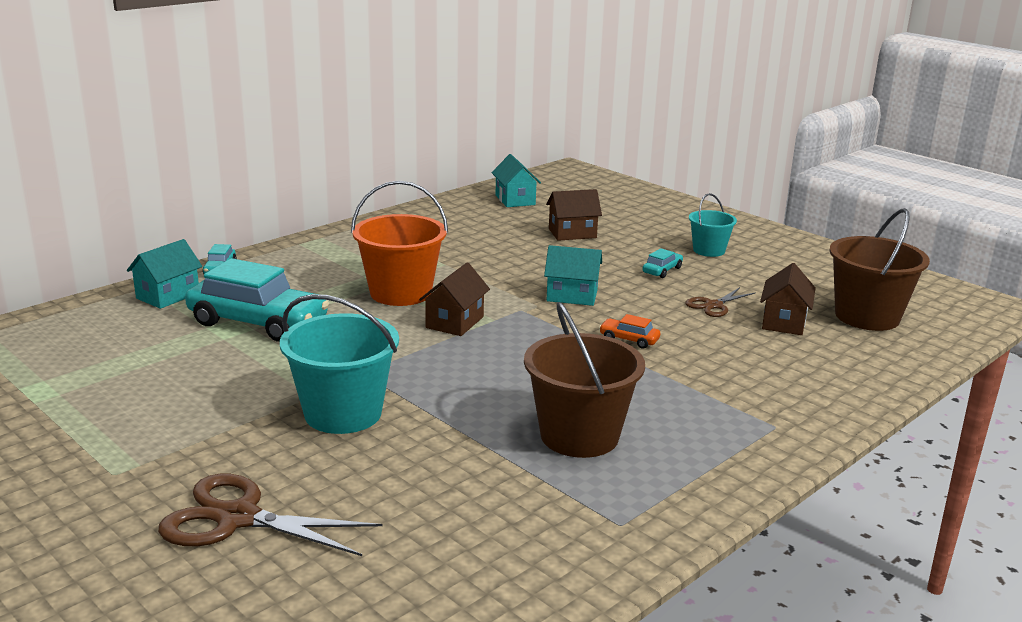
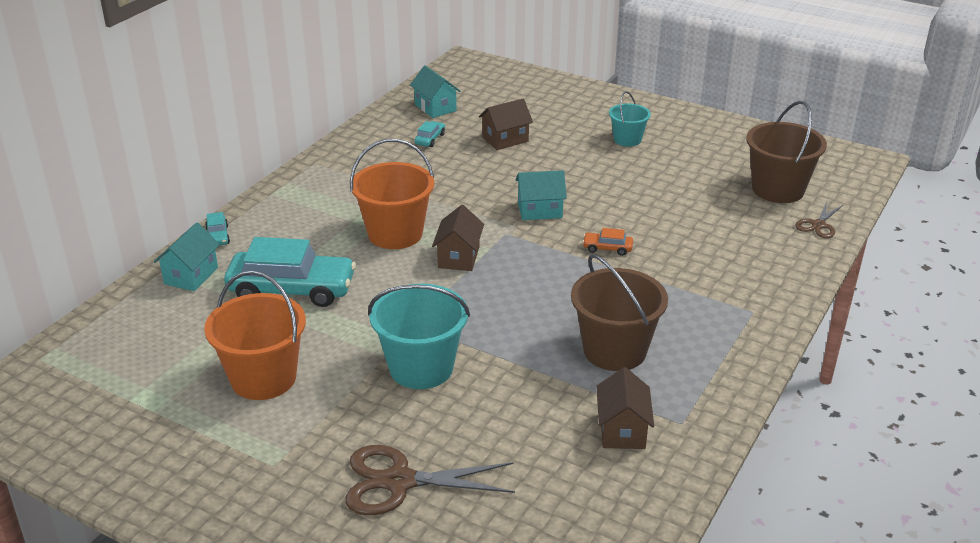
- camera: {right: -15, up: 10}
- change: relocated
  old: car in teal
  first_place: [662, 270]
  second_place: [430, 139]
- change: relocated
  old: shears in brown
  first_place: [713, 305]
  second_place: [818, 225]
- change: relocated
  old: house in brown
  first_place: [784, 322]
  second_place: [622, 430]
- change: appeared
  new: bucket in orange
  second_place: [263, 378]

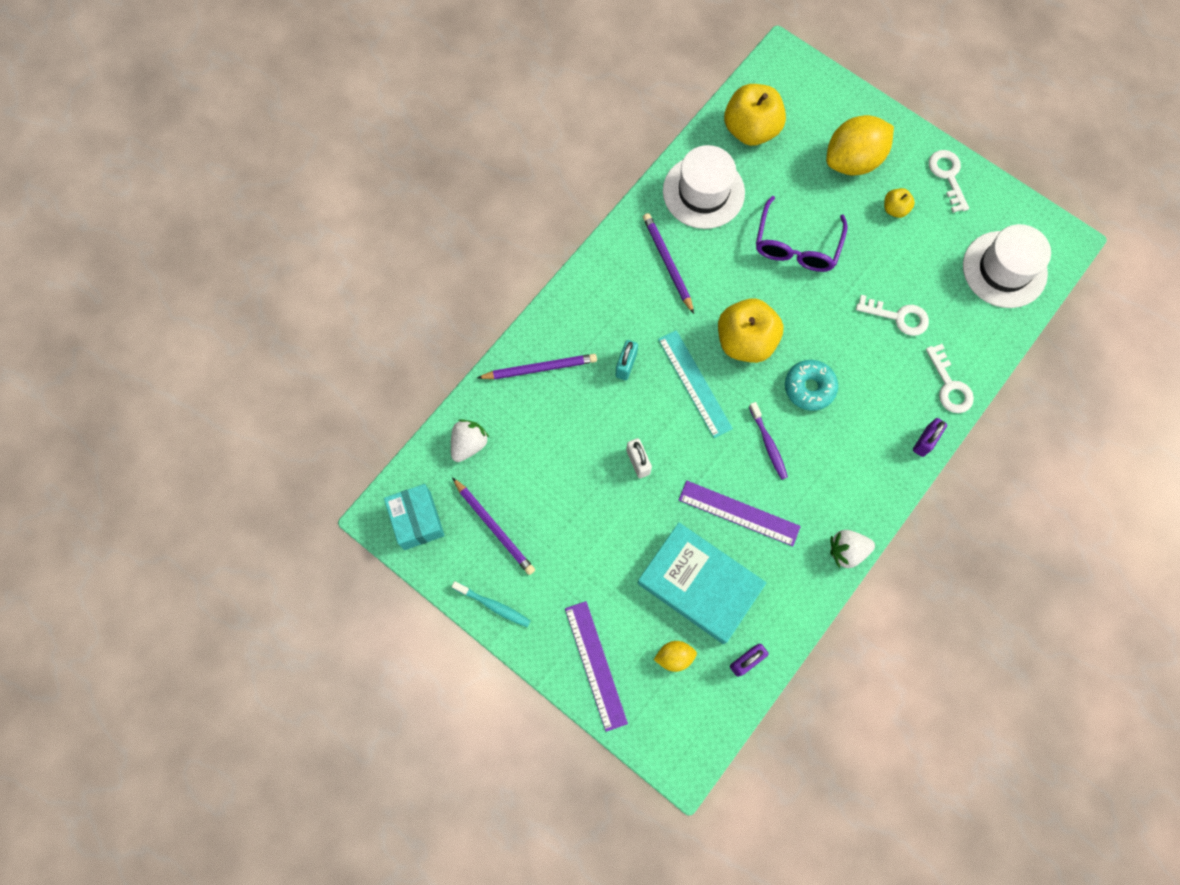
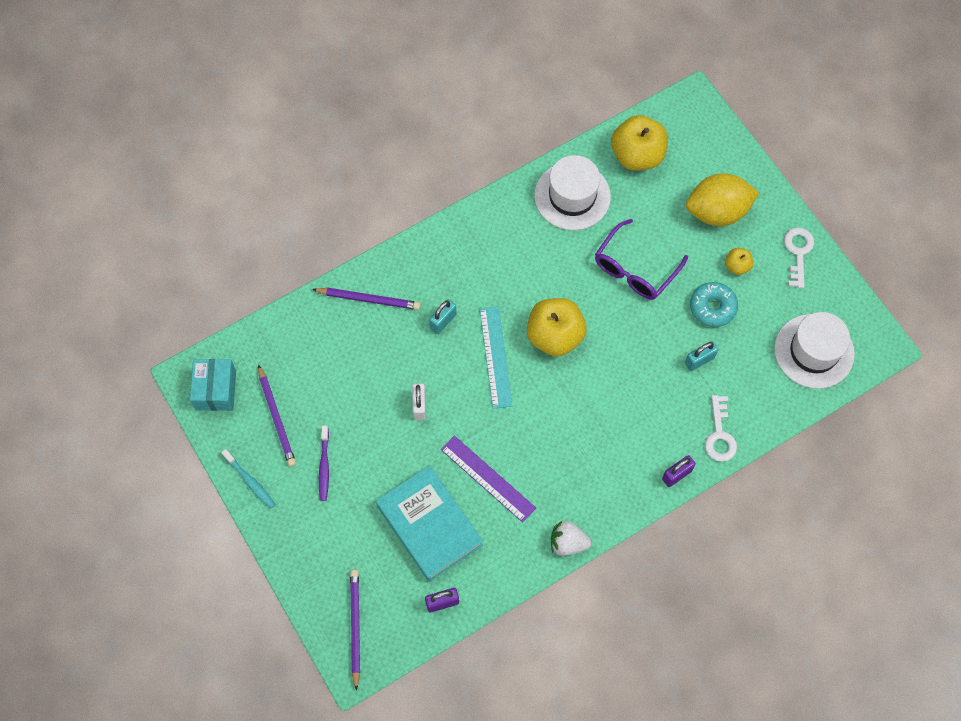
- camera: {right: 20, up: -5}
- change: missing
  old: strawberry in pure white
  first_place: [469, 444]
- change: missing
  old: straightedge in violet
  first_place: [596, 665]
- change: relocated
  old: wooden pencil in violet
  first_place: [667, 263]
  second_place: [355, 627]
- change: missing
  old: toy lemon in bright yellow
  first_place: [674, 657]
- change: relocated
  old: tooth brush in violet
  first_place: [768, 443]
  second_place: [324, 466]
- change: relocated
  old: donut in teal
  first_place: [809, 388]
  second_place: [712, 307]
- change: exchanged
  old: latchkey in pure white
  new: small lock in teal
  first_place: [898, 317]
  second_place: [699, 360]

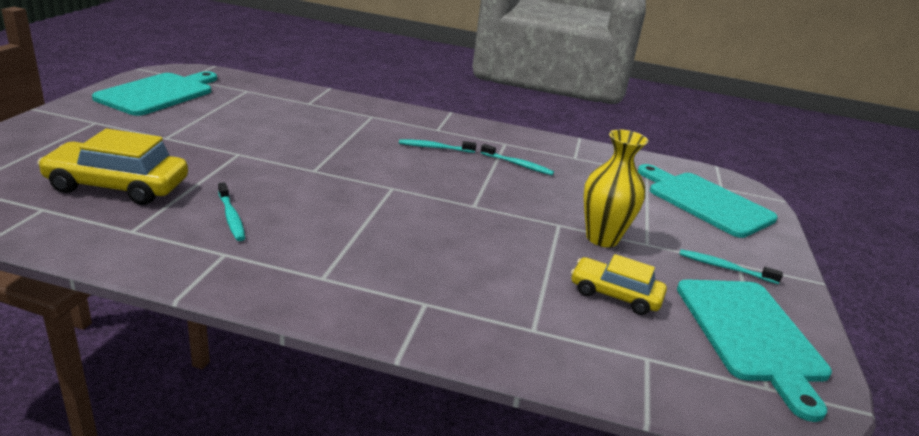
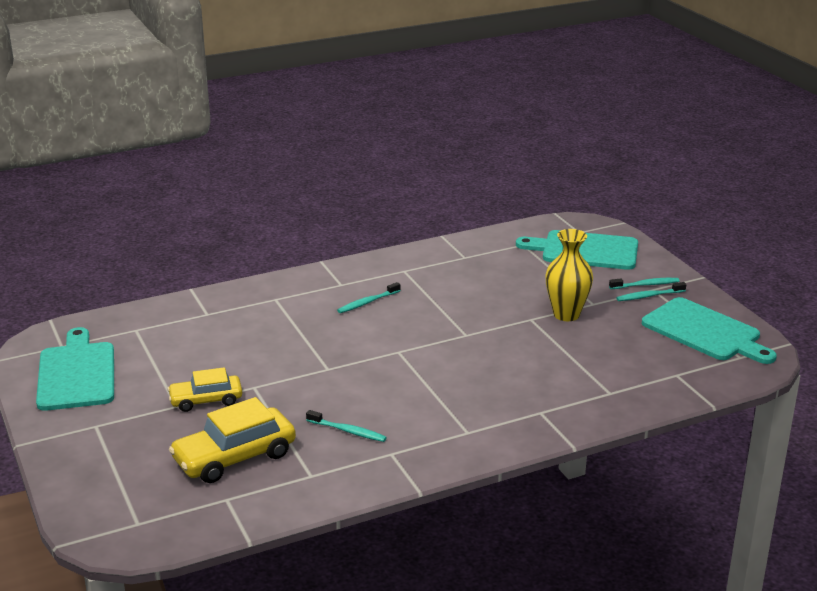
- camera: {right: -35, up: 0}
- change: relocated
  old: tooth brush in teal
  first_place: [518, 165]
  second_place: [645, 285]
- change: relocated
  old: car in bright yellow
  first_place: [615, 295]
  second_place: [206, 400]

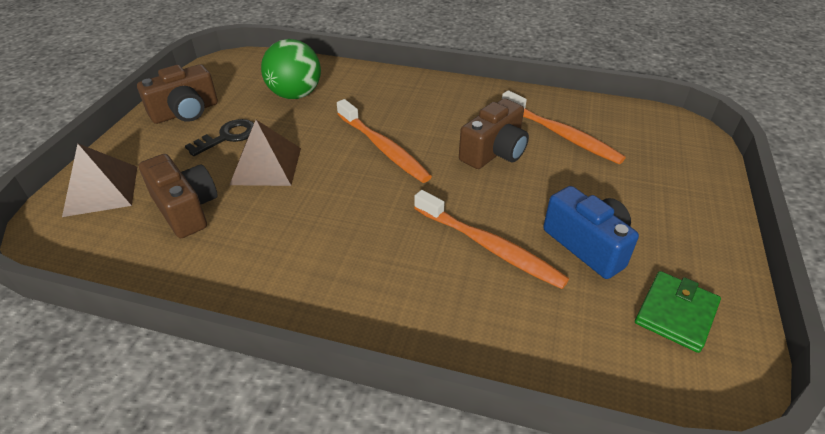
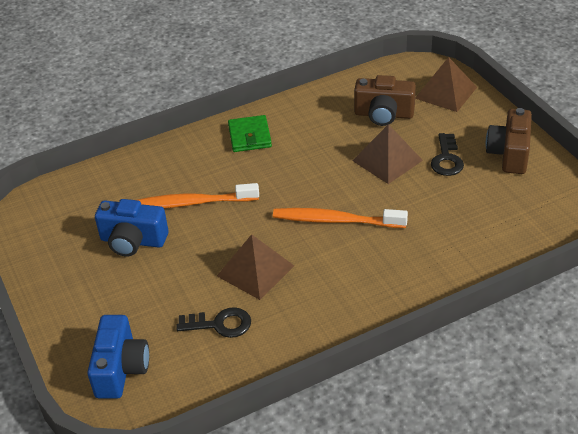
- camera: {right: 140, up: 0}
- change: missing
  old: sphere in leaf-green
  first_place: [295, 94]
- change: exchanged
  old: photo camera in brown
  new: solid pyramid in brown
  first_place: [494, 152]
  second_place: [255, 270]
- change: exchanged
  old: tooth brush in orange
  new: latchkey in ebony
  first_place: [561, 135]
  second_place: [220, 324]
- change: relocated
  old: card wallet in leaf-green
  first_place: [675, 313]
  second_place: [249, 136]
- change: appeared
  new: photo camera in blue
  second_place: [121, 369]

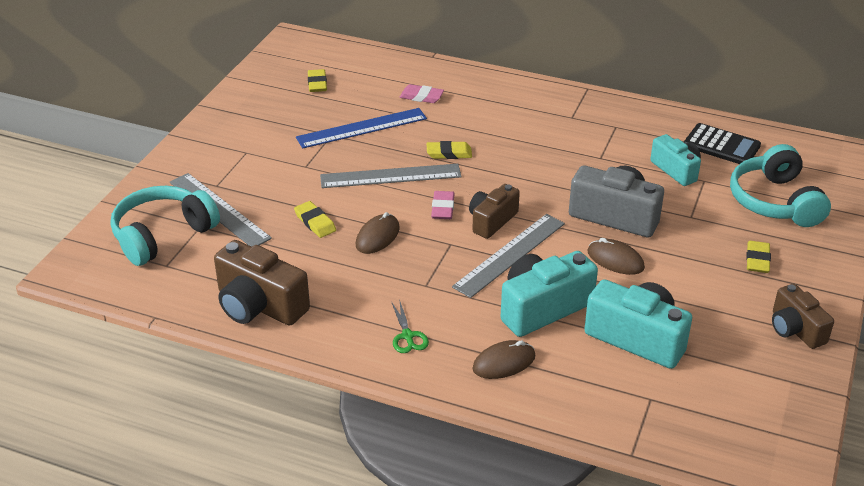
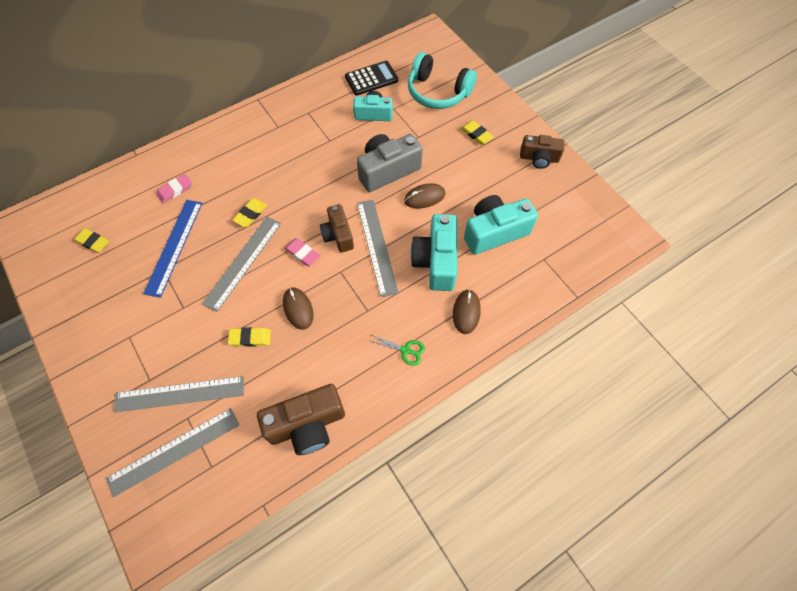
- camera: {right: -55, up: 25}
- change: exchanged
  old: headset in teal
  new: straightedge in grey
  first_place: [162, 235]
  second_place: [174, 451]

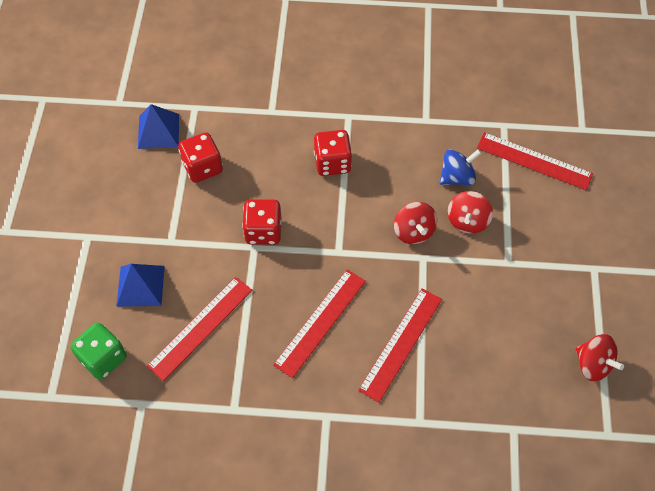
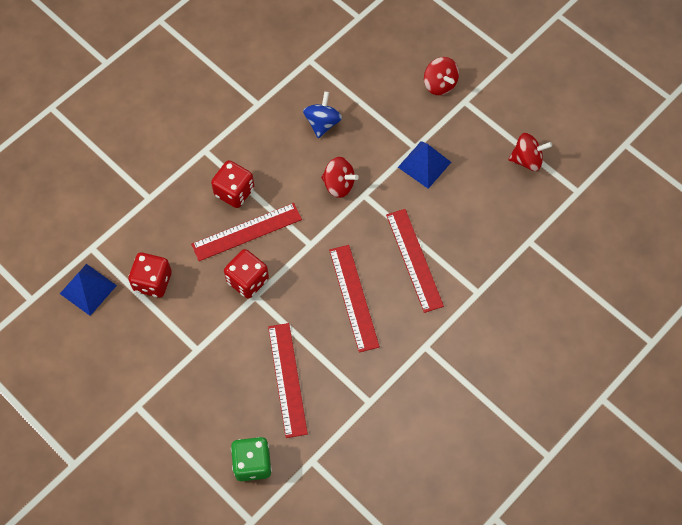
- camera: {right: -50, up: 5}
- change: relocated
  old: solid pyramid in blue
  first_place: [140, 285]
  second_place: [424, 164]
- change: relocated
  old: toy top in red
  first_place: [467, 221]
  second_place: [439, 84]
- change: relocated
  old: straightedge in red
  first_place: [534, 161]
  second_place: [246, 231]

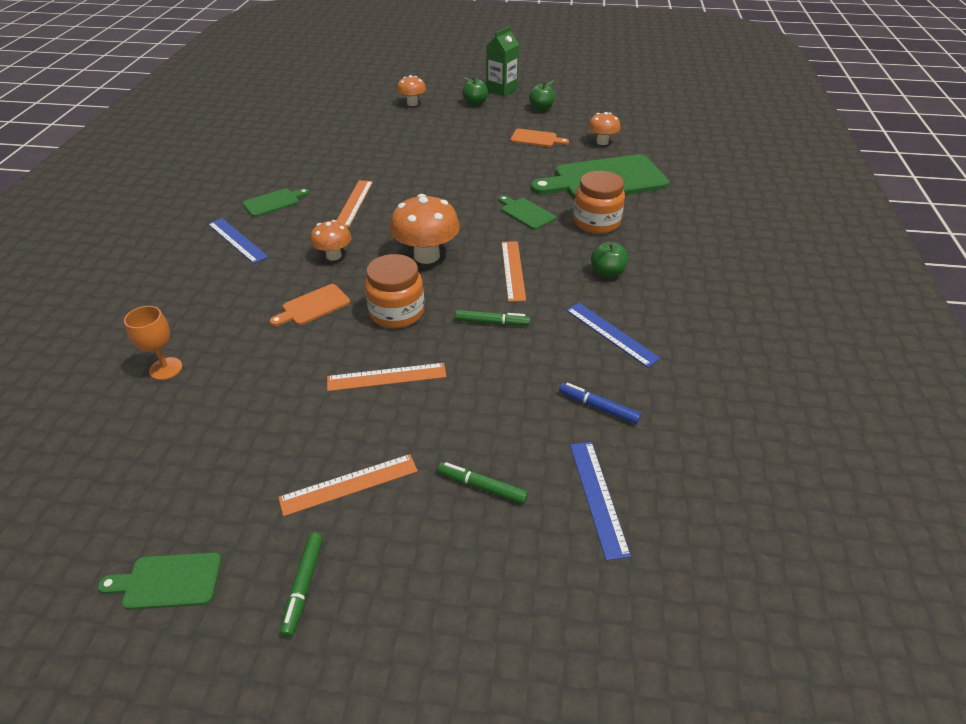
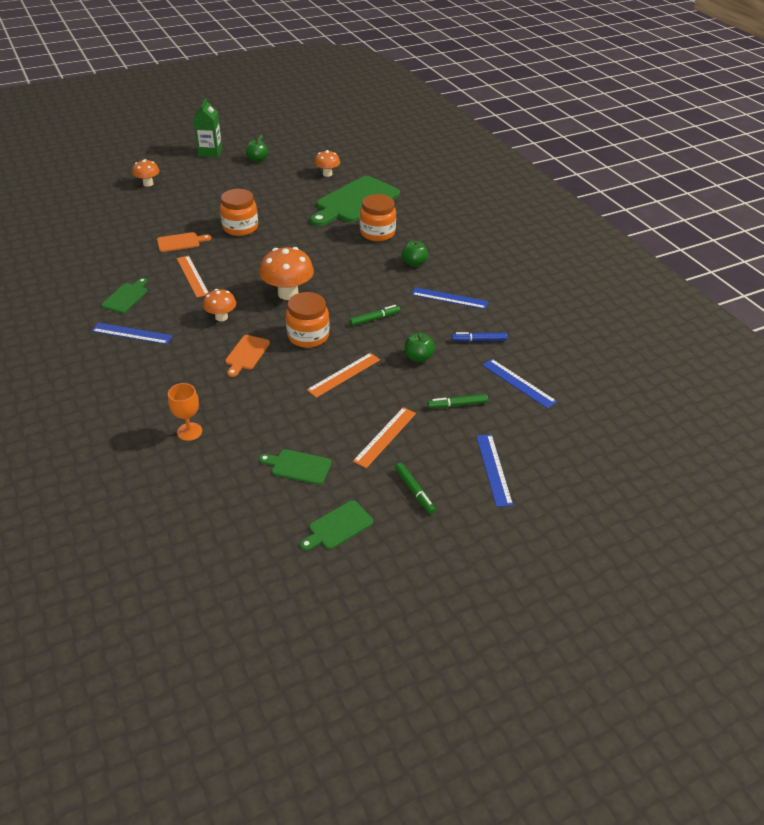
- camera: {right: -35, up: 0}
- change: relocated
  old: apple fruit in leaf-green
  first_place: [475, 103]
  second_place: [418, 357]
- change: relocated
  old: bread board in leaf-green
  first_place: [526, 213]
  second_place: [298, 466]
- change: missing
  old: straightedge in orange
  first_place: [513, 270]
- change: relocated
  old: bread board in orange
  first_place: [536, 139]
  second_place: [180, 242]
- change: appeared
  new: preserve jar in orange
  second_place: [240, 228]
- change: appeared
  new: straightedge in blue
  second_place: [494, 469]

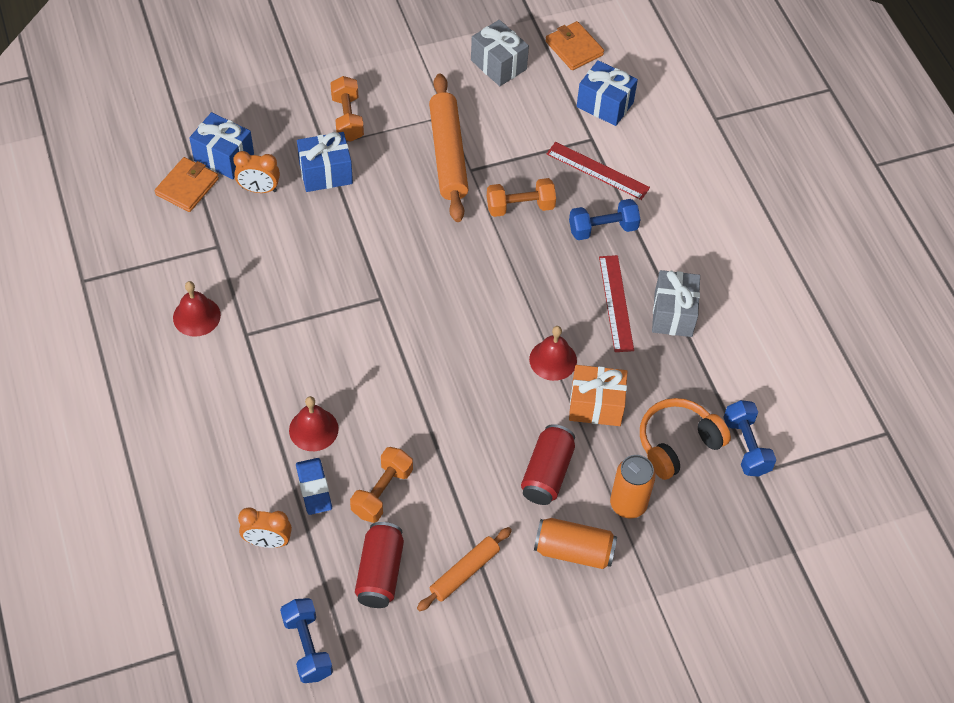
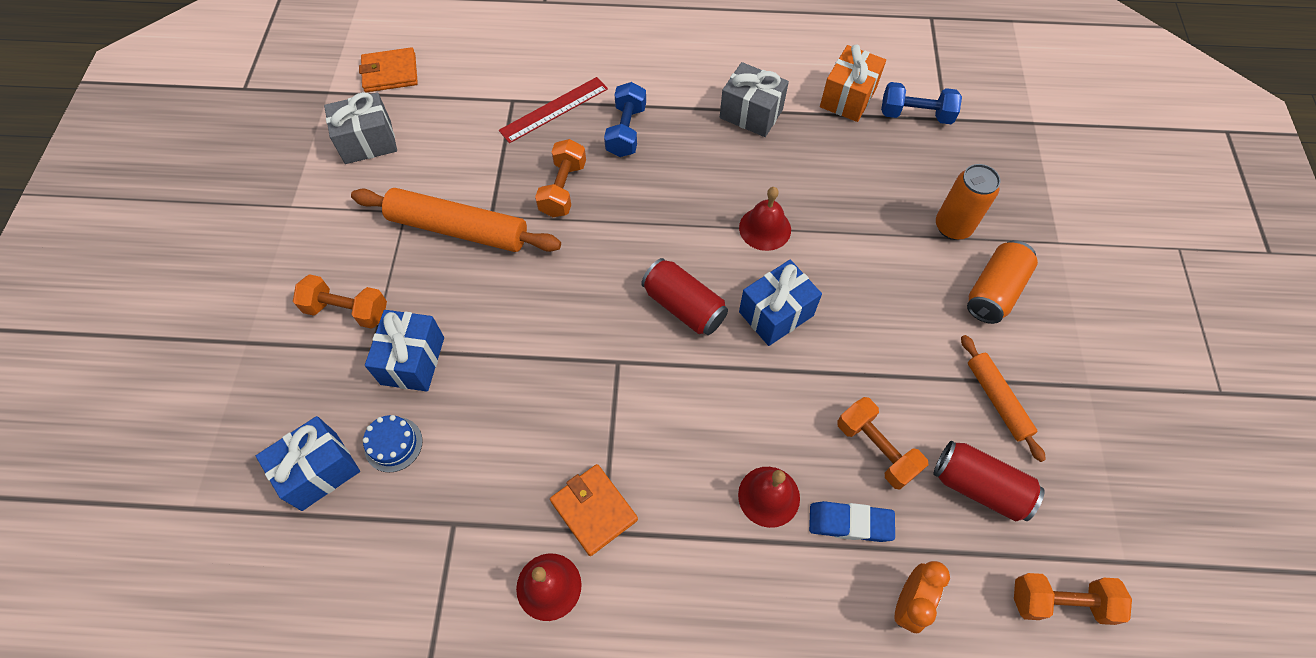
- camera: {right: -65, up: 5}
- change: relocated
  old: card wallet in orange
  first_place: [187, 187]
  second_place: [594, 510]
- change: exchanged
  old: clock in orange
  new: gateau in blue
  first_place: [259, 189]
  second_place: [393, 444]
- change: colour
  old: free weight in blue
  new: free weight in orange
  first_place: [307, 647]
  second_place: [1060, 602]
- change: relocated
  old: soda can in red
  first_place: [547, 473]
  second_place: [684, 306]
- change: relocated
  old: present in orange
  first_place: [596, 405]
  second_place: [848, 98]
- change: relocated
  old: present in blue
  first_place: [605, 105]
  second_place: [776, 314]
- change: missing
  old: straightedge in red
  first_place: [616, 303]
- change: missing
  old: headset in orange
  first_place: [678, 444]

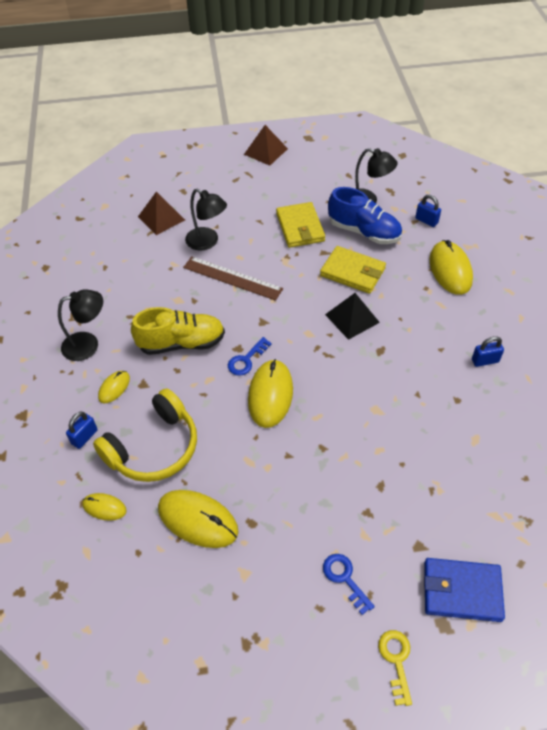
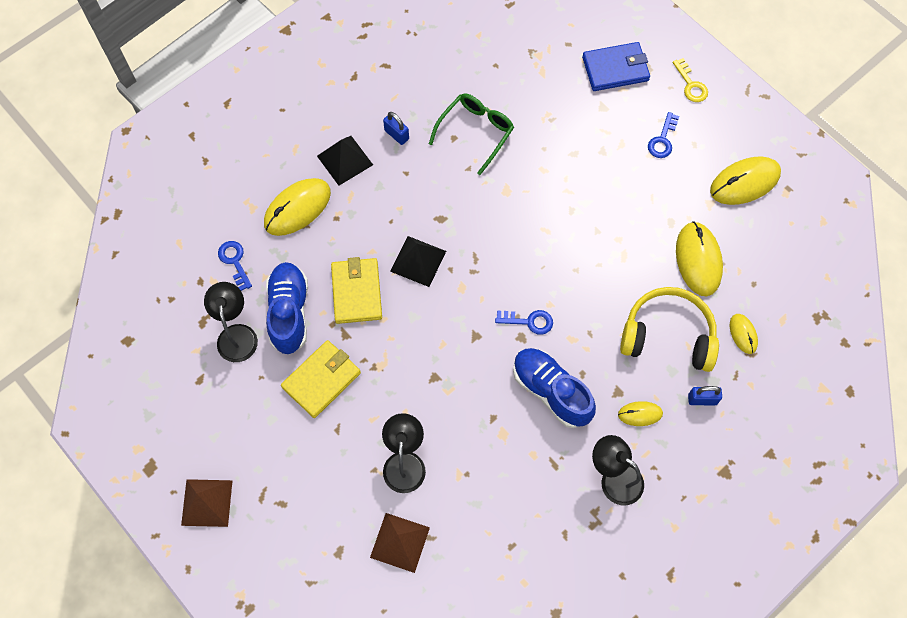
- camera: {right: -125, up: 15}
- change: colour
  old: lace-up shoe in bright yellow
  new: lace-up shoe in blue
  first_place: [181, 343]
  second_place: [551, 391]
- change: missing
  old: straightedge in brown
  first_place: [232, 278]
- change: relocated
  old: mouse in bright yellow
  first_place: [270, 395]
  second_place: [745, 182]
- change: spun
  old: latchkey in bright yellow
  first_place: [396, 661]
  second_place: [691, 85]
  degrees: -75
- change: exchanged
  old: small lock in blue
  new: latchkey in blue
  first_place: [426, 221]
  second_place: [235, 262]
- change: spun
  old: card wallet in blue
  first_place: [461, 591]
  second_place: [615, 69]
  degrees: -75
- change: appeared
  new: solid pyramid in ebony
  second_place: [345, 160]
- change: appeared
  new: eyeglasses in leaf-green
  second_place: [475, 132]

